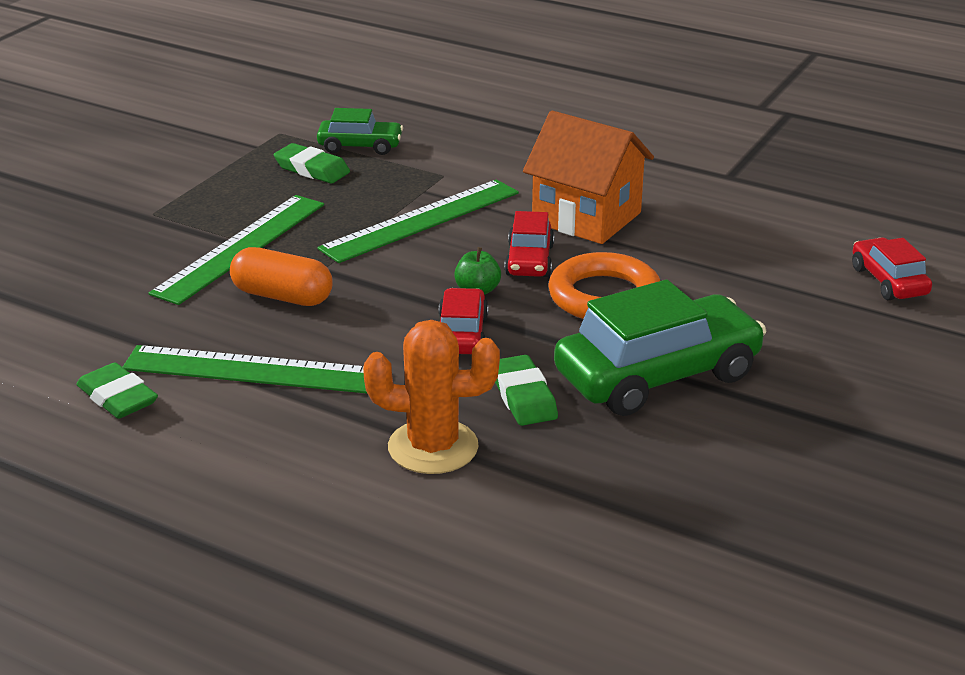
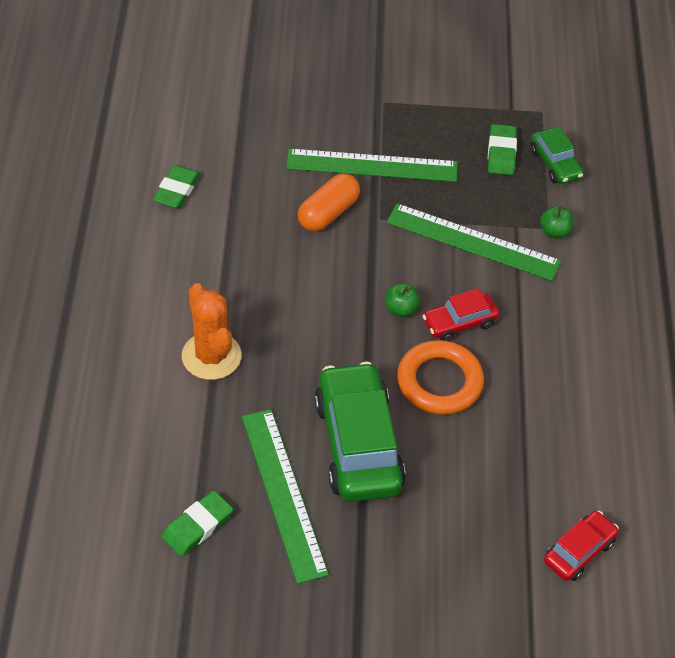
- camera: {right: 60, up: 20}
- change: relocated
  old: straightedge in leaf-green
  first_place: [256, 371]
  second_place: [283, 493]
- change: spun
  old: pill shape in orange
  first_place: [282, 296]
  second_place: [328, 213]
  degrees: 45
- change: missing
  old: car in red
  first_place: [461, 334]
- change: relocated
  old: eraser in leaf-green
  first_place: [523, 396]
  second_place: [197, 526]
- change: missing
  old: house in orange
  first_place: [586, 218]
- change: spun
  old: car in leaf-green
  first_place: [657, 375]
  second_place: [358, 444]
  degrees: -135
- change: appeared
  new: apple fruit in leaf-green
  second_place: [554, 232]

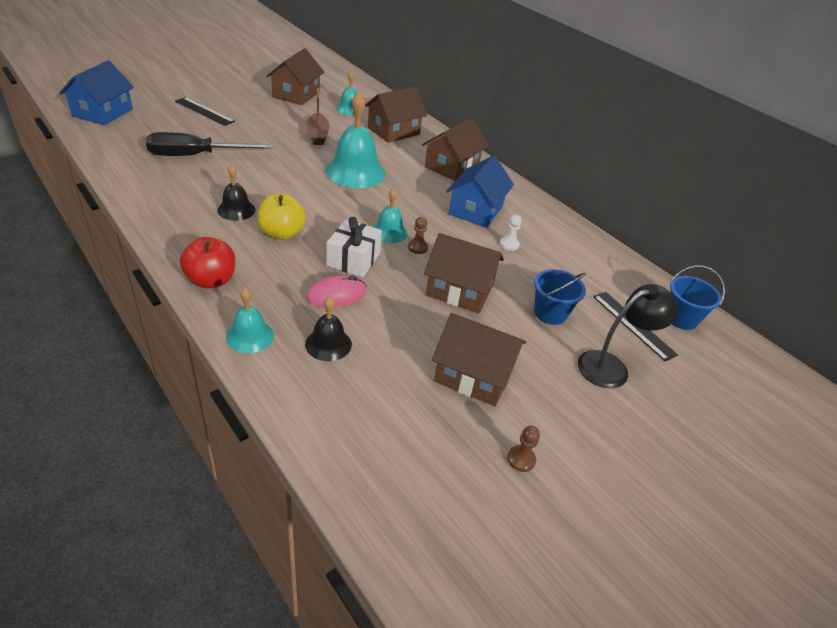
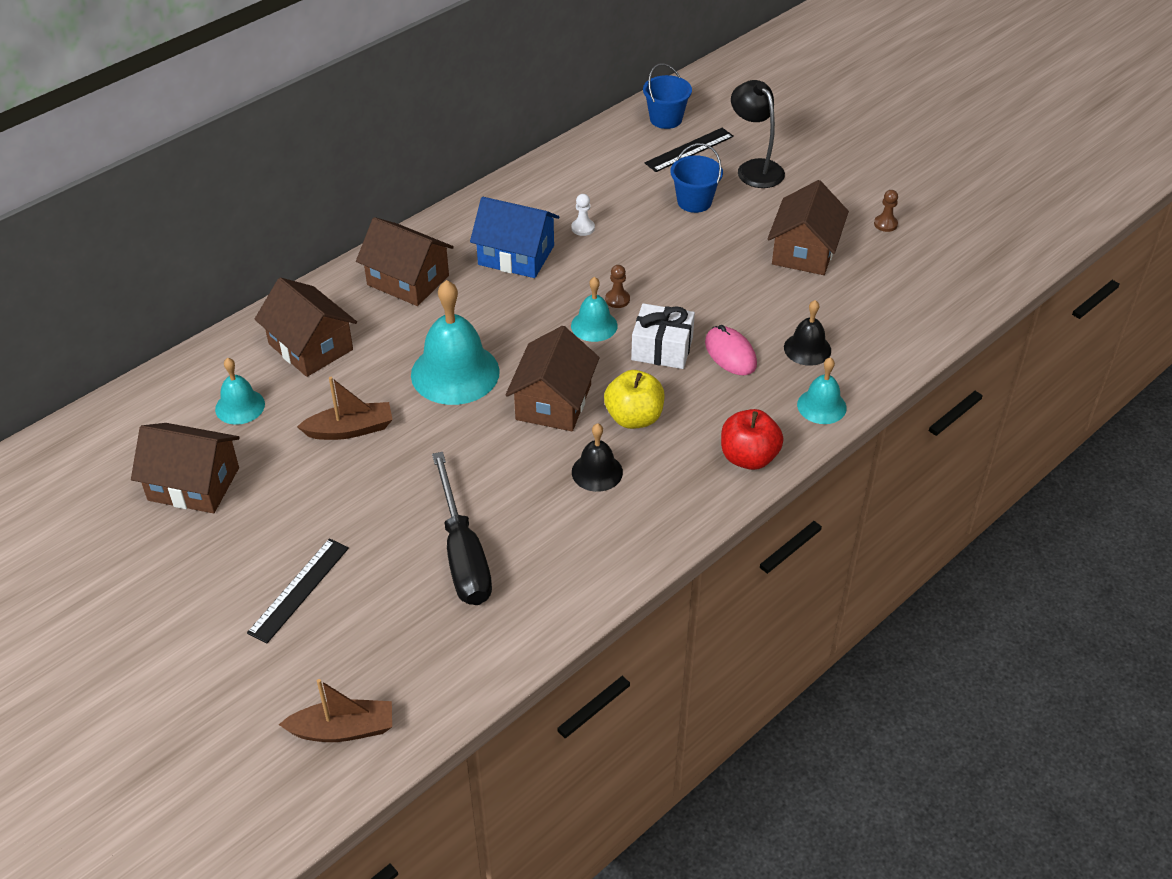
- camera: {right: -90, up: 5}
- change: exchanged
  old: house in blue
  new: boat in brown
  first_place: [103, 112]
  second_place: [343, 729]
- change: relocated
  old: house in brown
  first_place: [460, 290]
  second_place: [553, 402]

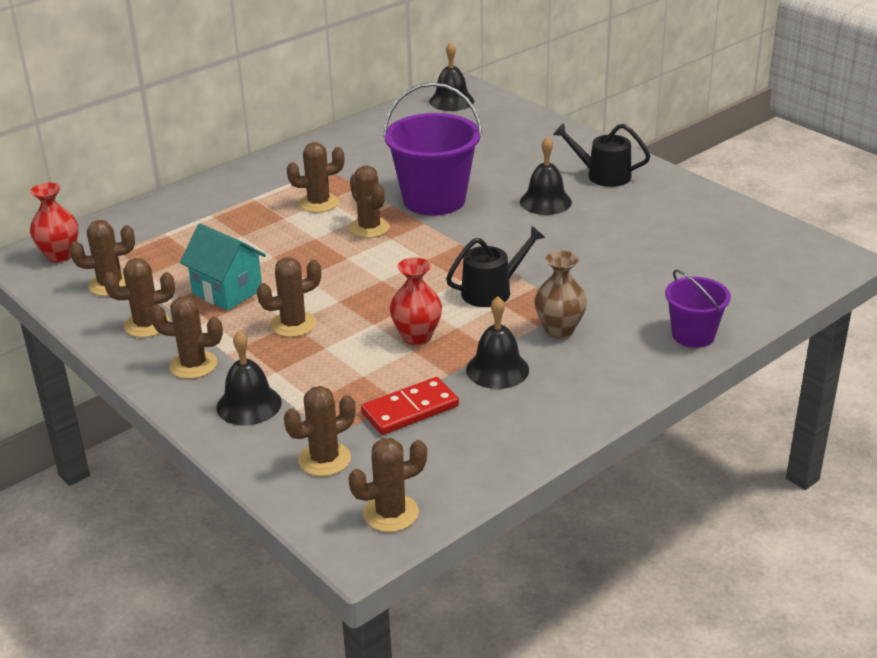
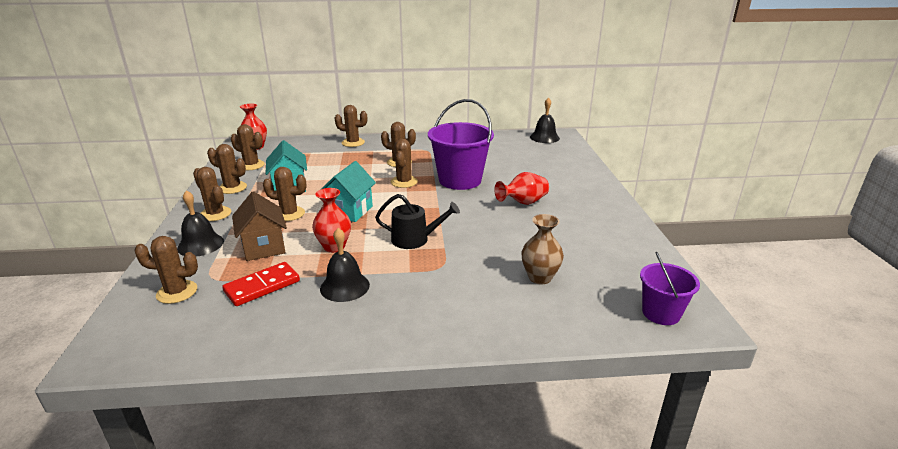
- camera: {right: 35, up: -5}
- change: relocated
  old: saguaro cactus in brown
  first_place: [391, 513]
  second_place: [353, 143]
- change: spun
  old: domino in red
  first_place: [410, 409]
  second_place: [262, 286]
  degrees: -45
- change: exchanged
  old: bell in ebony
  new: vase in red
  first_place: [545, 202]
  second_place: [523, 203]
- change: relocated
  old: vase in brown
  first_place: [559, 330]
  second_place: [540, 277]
- change: missing
  old: sprinkling can in ebony
  first_place: [603, 175]
- change: relocated
  old: bucket in violet
  first_place: [693, 335]
  second_place: [661, 313]
- change: appeared
  new: house in brown
  second_place: [264, 247]
- change: appeared
  new: house in teal
  second_place: [349, 211]

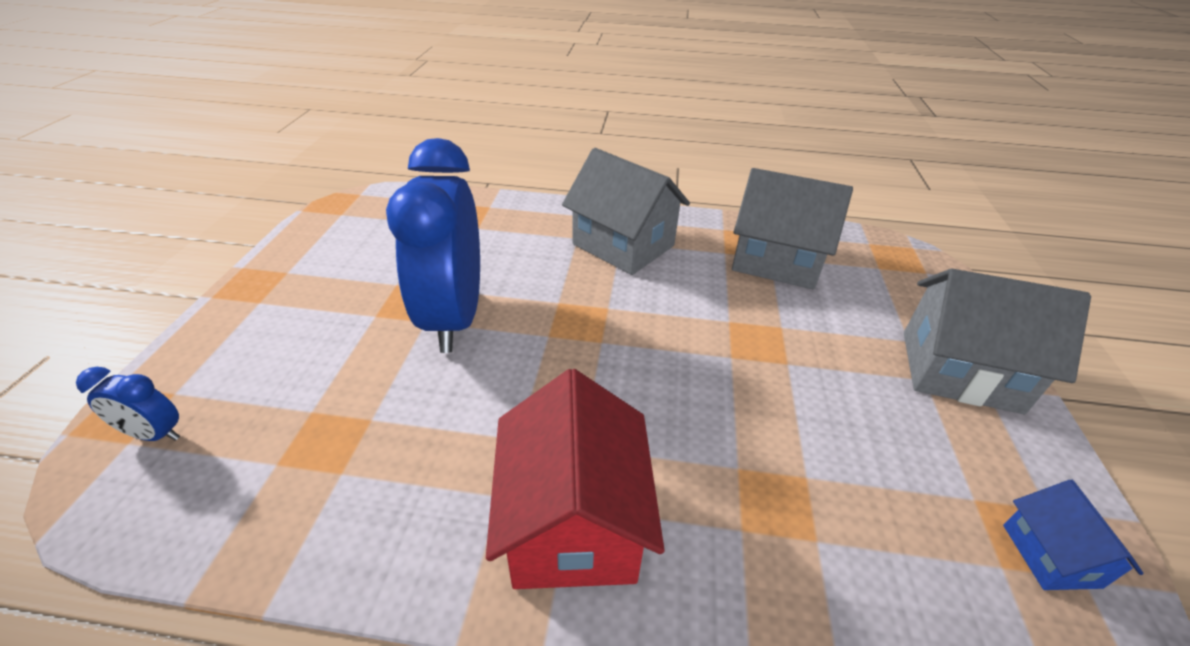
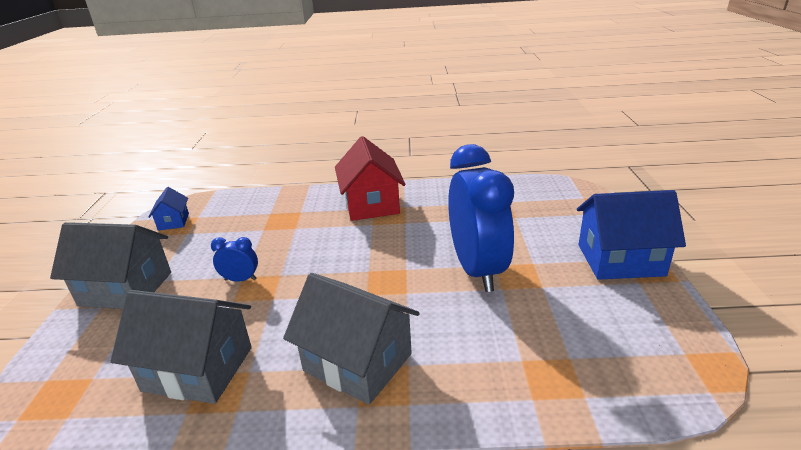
- camera: {right: 175, up: -10}
- change: relocated
  old: clock in blue
  first_place: [154, 434]
  second_place: [240, 279]
- change: appeared
  new: house in blue
  second_place: [620, 260]

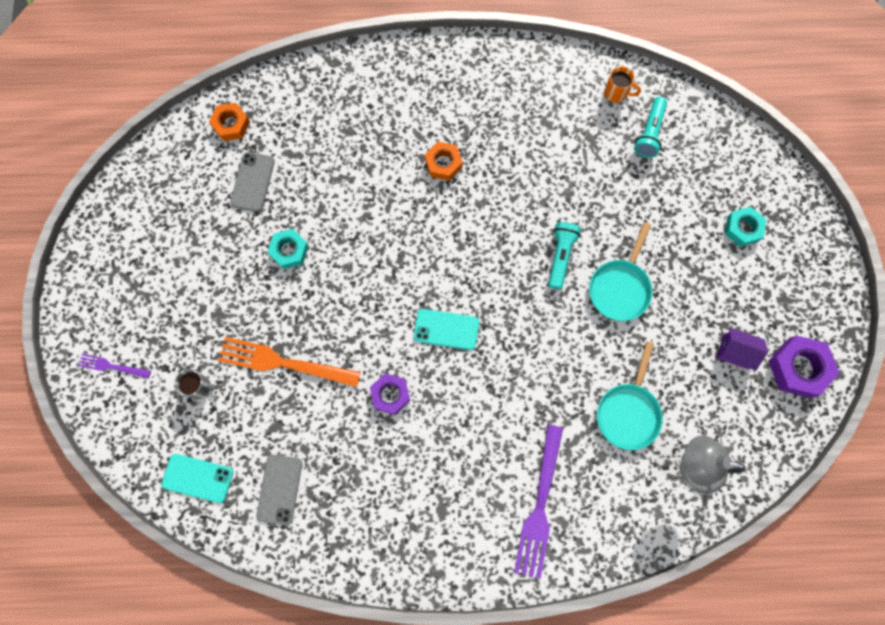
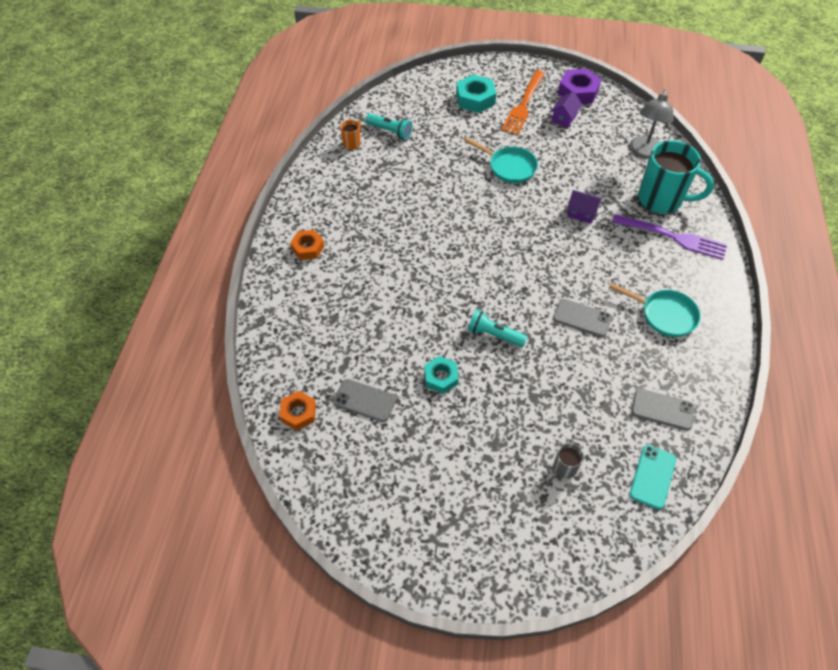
- camera: {right: -80, up: -20}
- change: missing
  old: fork in violet
  first_place: [112, 366]
- change: relocated
  old: fork in orange
  first_place: [284, 363]
  second_place: [523, 105]
- change: exchanged
  old: nut in violet
  new: smartphone in grey
  first_place: [390, 394]
  second_place: [582, 318]
- change: missing
  old: smartphone in teal
  first_place: [446, 329]
- change: relocated
  old: nut in orange
  first_place: [443, 163]
  second_place: [308, 248]
- change: relocated
  old: pocket torch in teal
  first_place: [560, 256]
  second_place: [494, 335]
- change: relocated
  old: frying pan in teal
  first_place: [628, 412]
  second_place: [664, 315]
- change: size
  old: nut in teal
  first_place: [742, 228]
  second_place: [475, 99]
  factor: 1.5
- change: appeared
  new: house in violet
  second_place: [581, 213]
- change: appeared
  new: coffee mug in teal
  second_place: [661, 200]

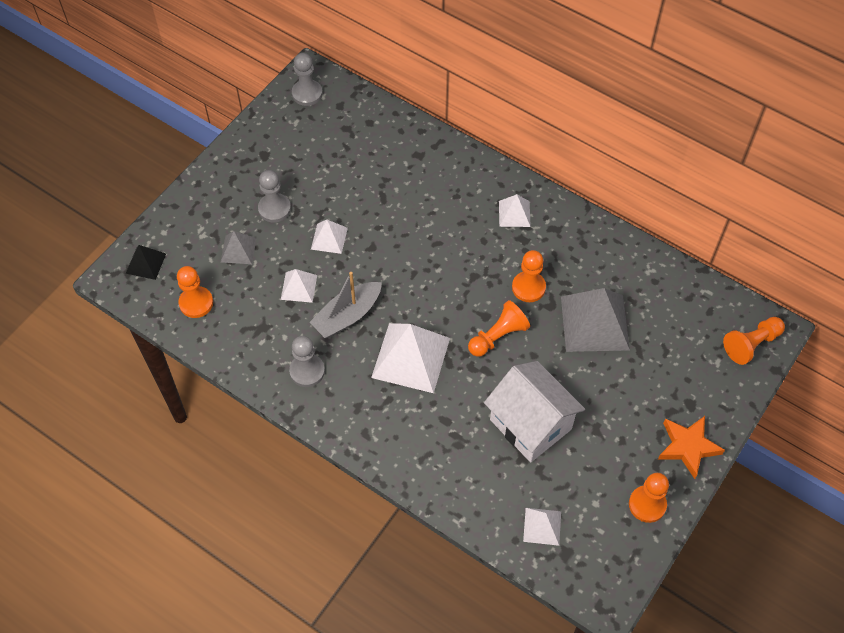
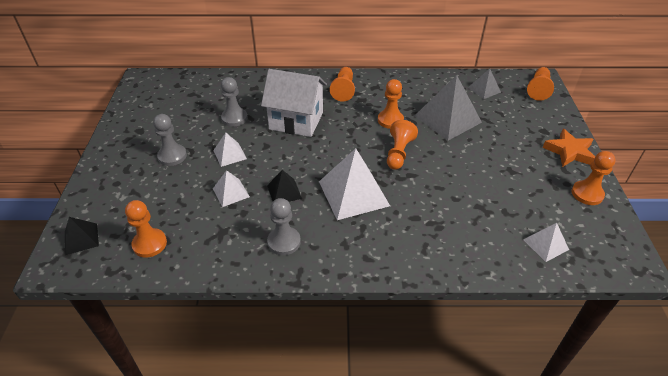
- camera: {right: -35, up: -15}
- change: relocated
  old: solid pyramid in grey
  first_place: [238, 250]
  second_place: [484, 89]
- change: relocated
  old: chess pawn in grey
  first_place: [307, 93]
  second_place: [234, 118]
- change: exchanged
  old: boat in grey
  new: solid pyramid in ebony
  first_place: [347, 316]
  second_place: [284, 192]
- change: relocated
  old: house in pure white
  first_place: [530, 424]
  second_place: [296, 121]
- change: exchanged
  old: solid pyramid in pure white
  new: chess pawn in orange
  first_place: [514, 213]
  second_place: [343, 90]

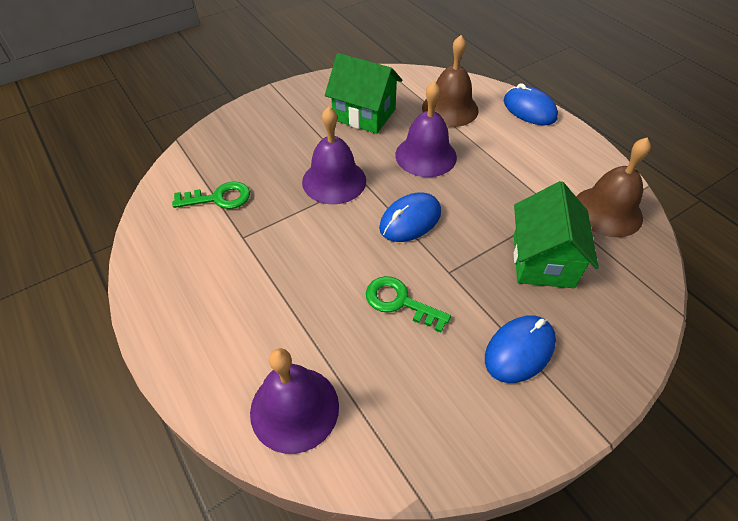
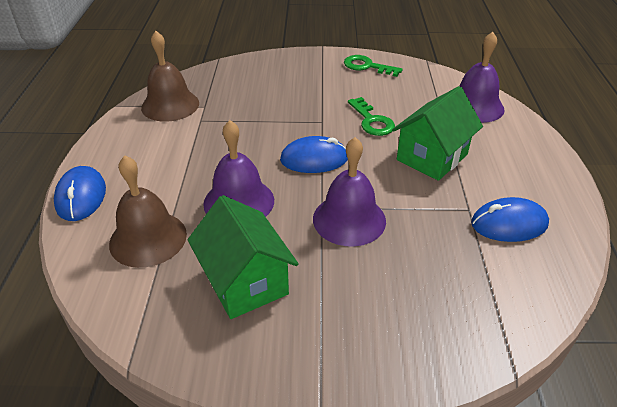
- camera: {right: -145, up: -10}
- change: relocated
  old: latchkey in leaf-green
  first_place: [219, 198]
  second_place: [367, 66]
- change: relocated
  old: mouse in blue
  first_place: [519, 350]
  second_place: [509, 224]
- change: relocated
  old: house in leaf-green
  first_place: [543, 260]
  second_place: [432, 157]

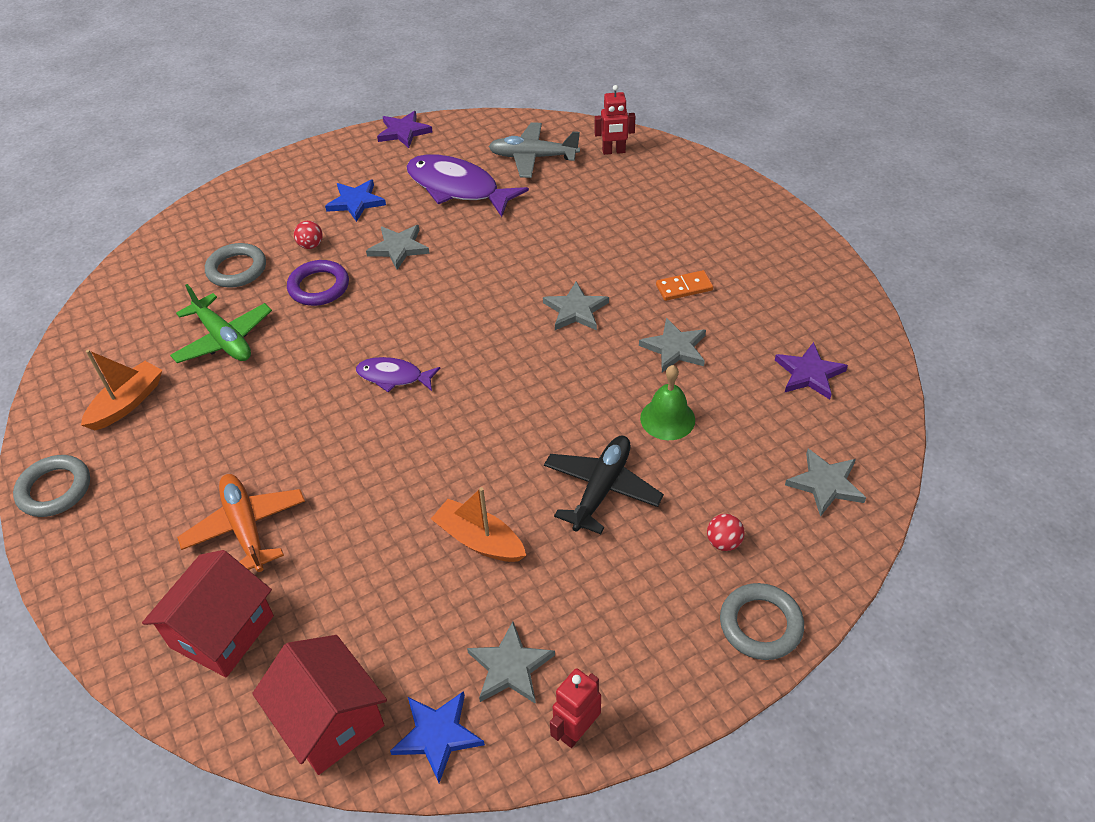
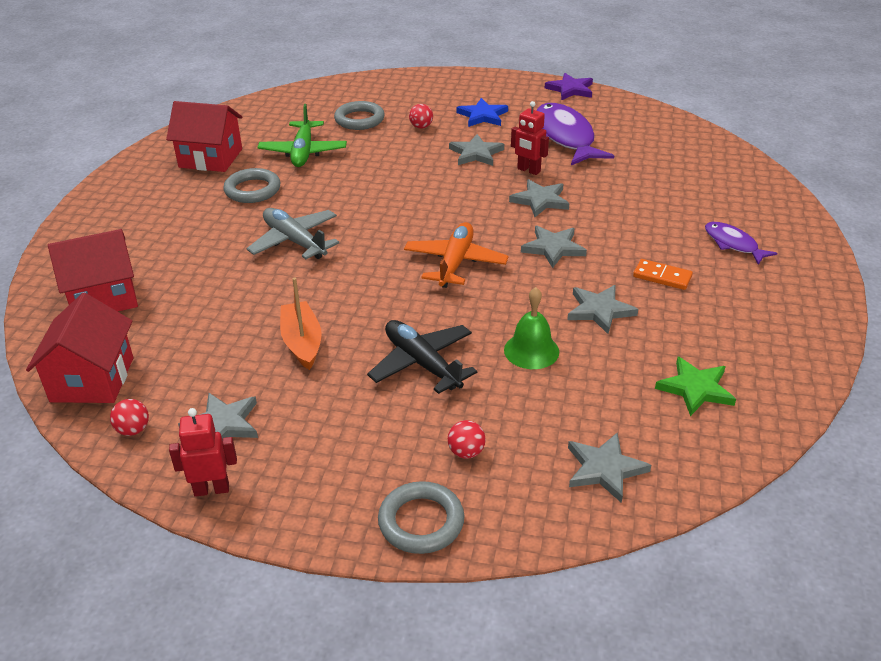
- camera: {right: 40, up: -10}
- change: relocated
  old: hoop in grey
  first_place: [55, 489]
  second_place: [252, 190]
- change: exchanged
  old: boat in orange
  new: house in red
  first_place: [127, 403]
  second_place: [210, 158]
- change: relocated
  old: aeroplane in orange
  first_place: [246, 528]
  second_place: [455, 263]
- change: missing
  old: hoop in violet
  first_place: [319, 287]
- change: relocated
  old: fish figure in violet
  first_place: [394, 377]
  second_place: [733, 244]
- change: exchanged
  old: star in blue
  new: sphere in red
  first_place: [438, 735]
  second_place: [133, 430]
- change: relocated
  old: aeroplane in grey
  first_place: [533, 157]
  second_place: [294, 241]
- change: spun
  old: aeroplane in ebony
  first_place: [601, 489]
  second_place: [422, 364]
  degrees: -105
- change: relocated
  old: toy robot in red
  first_place: [613, 151]
  second_place: [528, 170]
- change: colour
  old: star in violet
  new: star in leaf-green
  first_place: [809, 373]
  second_place: [695, 388]
- change: appeared
  new: star in grey
  second_place: [540, 200]

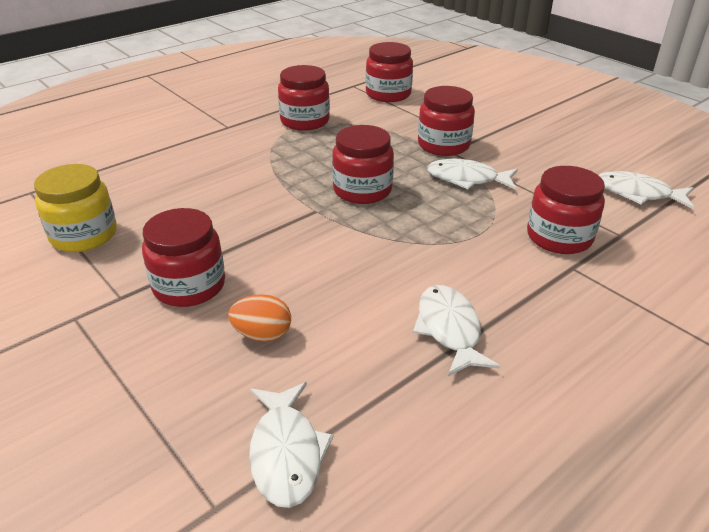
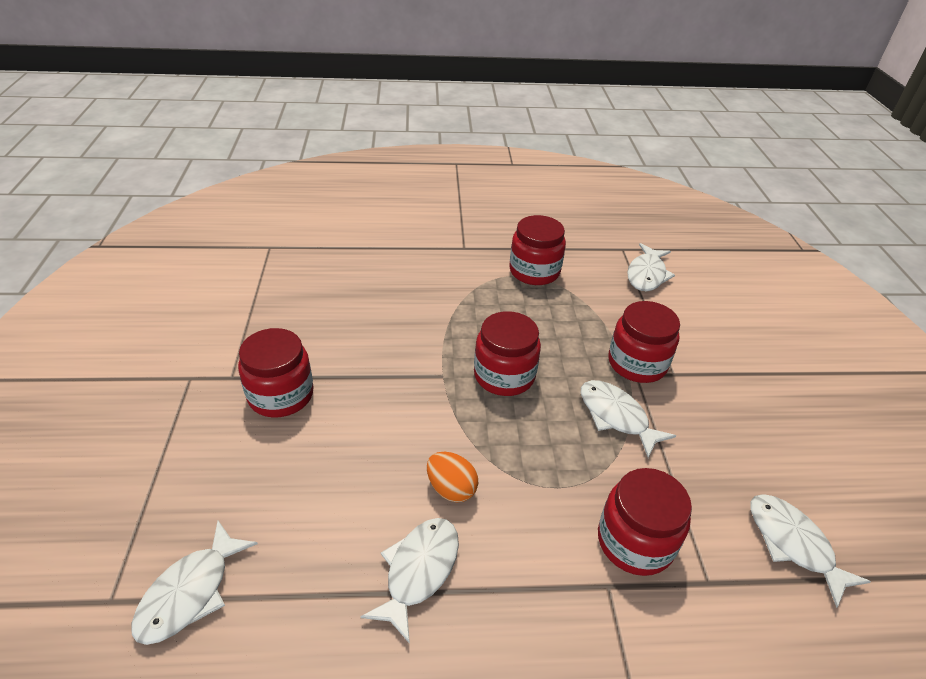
- camera: {right: 35, up: 5}
- change: missing
  old: preserve jar in bright yellow
  first_place: [84, 235]
- change: relocated
  old: egg shape in orange
  first_place: [262, 334]
  second_place: [451, 488]
- change: exchanged
  old: preserve jar in red
  new: fish figure in pure white
  first_place: [388, 94]
  second_place: [646, 274]

